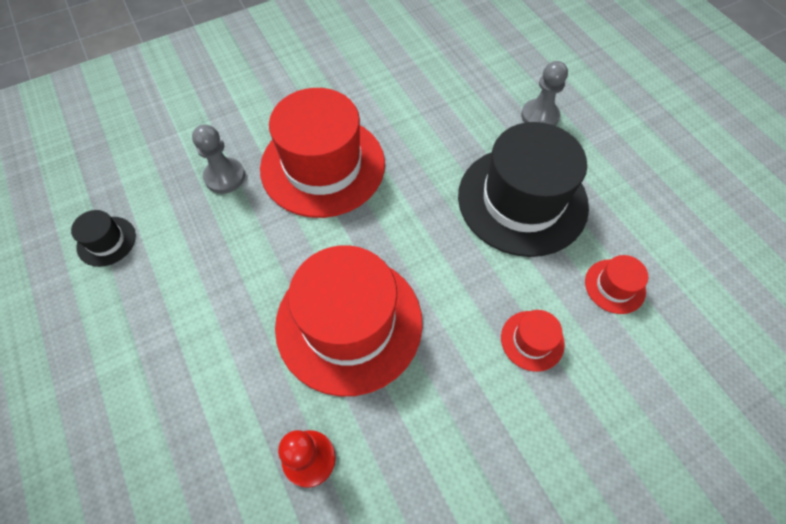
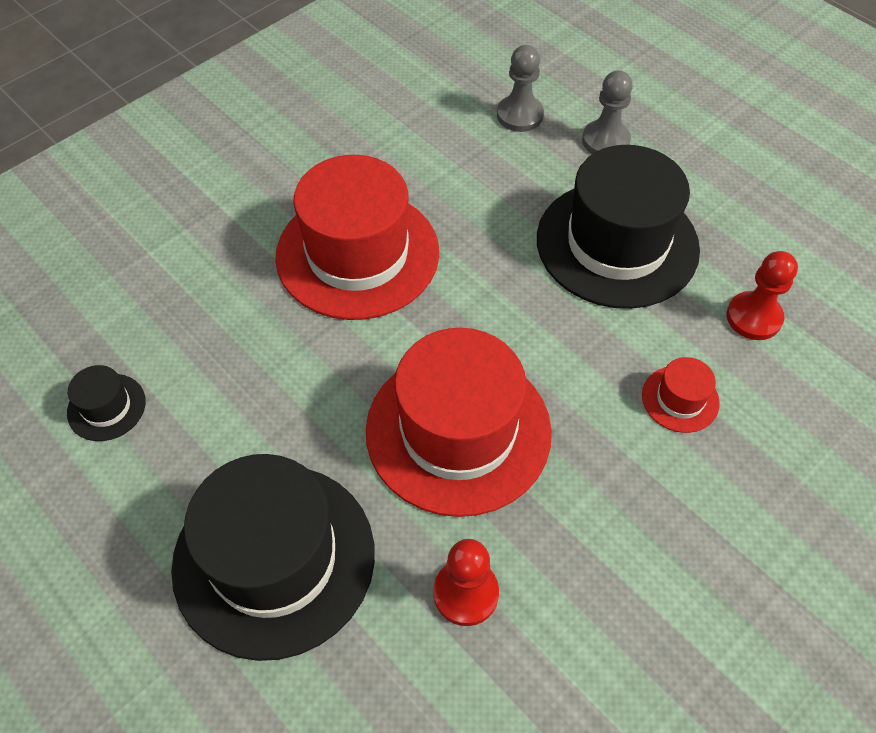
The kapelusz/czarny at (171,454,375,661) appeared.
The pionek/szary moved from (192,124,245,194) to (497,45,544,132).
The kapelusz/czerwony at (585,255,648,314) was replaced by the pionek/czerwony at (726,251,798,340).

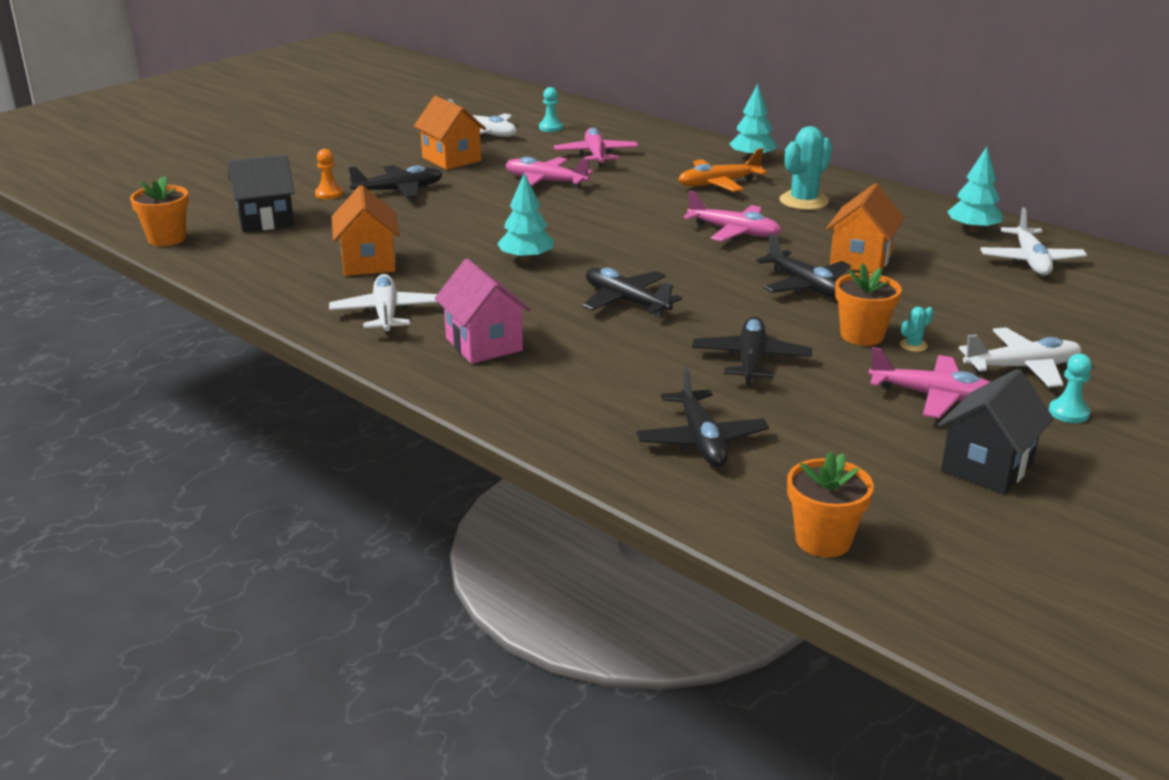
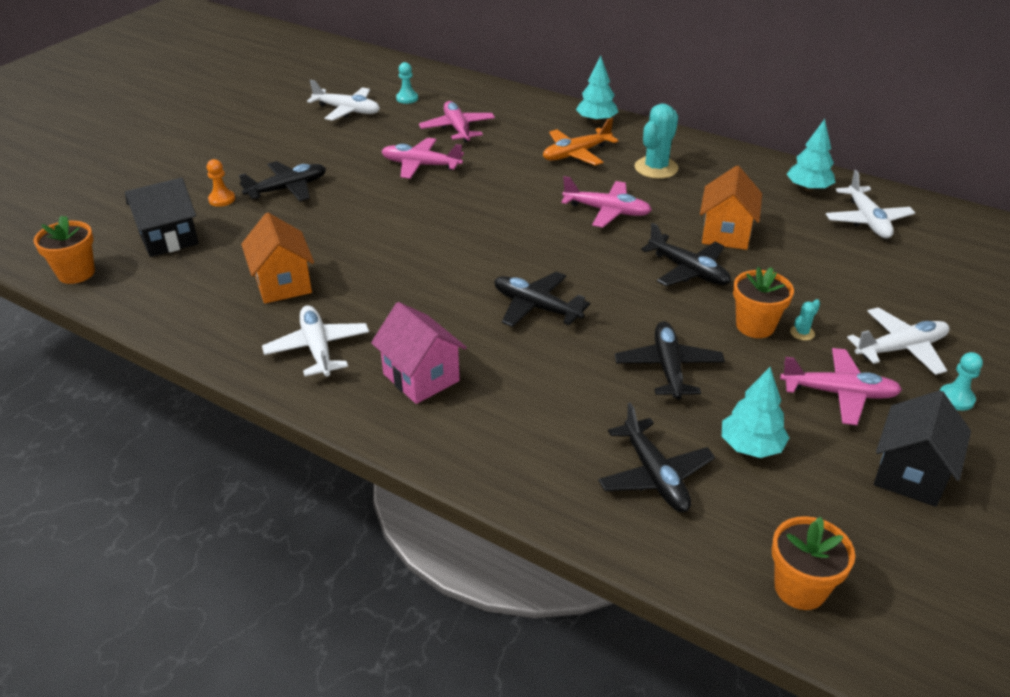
The drzewko/turkusowy moved from (497,172,554,262) to (722,367,789,458).
The domek/pomarańczowy at (414,96,486,170) disappeared.

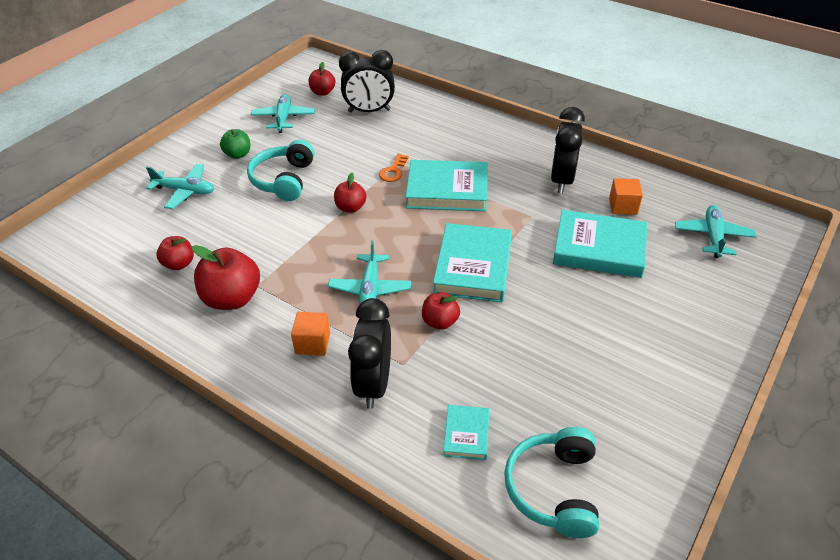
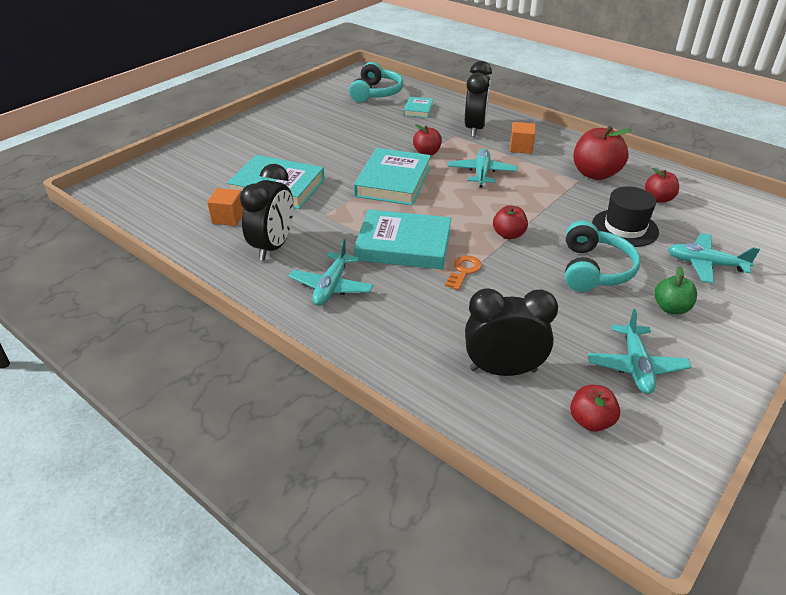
The samolot/turkusowy moved from (675,205,757,258) to (289,239,373,306).
The kapelusz/czarny at (592,187,659,247) appeared.

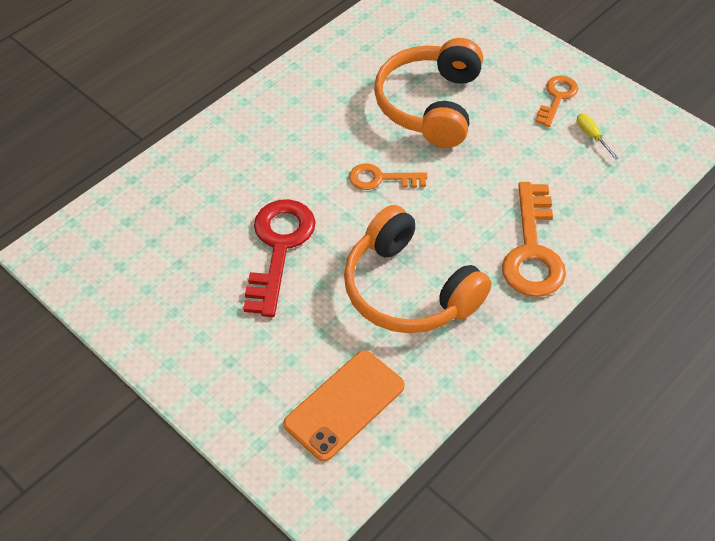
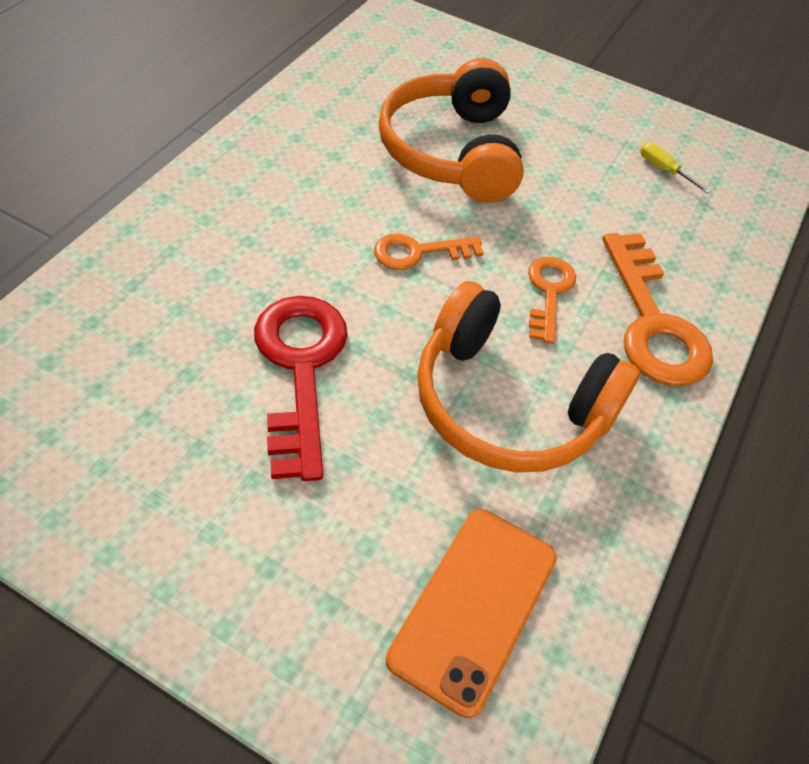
The klucz/pomarańczowy moved from (535,76,578,127) to (528,257,576,344).

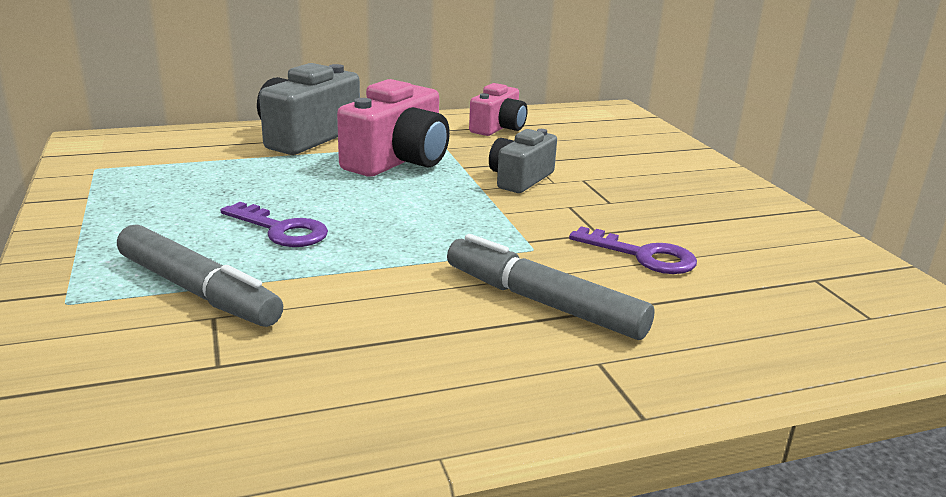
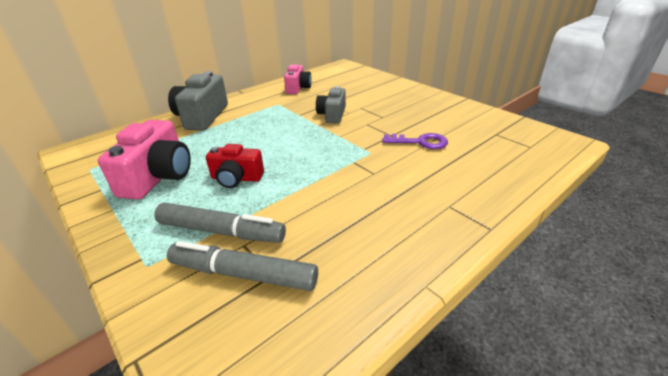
The aparat fotograficzny/różowy moved from (337,79,450,177) to (98,120,191,199).
The flamaster/szary moved from (447,234,655,340) to (167,241,318,291).
The klucz/fioletowy at (221,202,328,247) was replaced by the aparat fotograficzny/czerwony at (206,144,264,188).

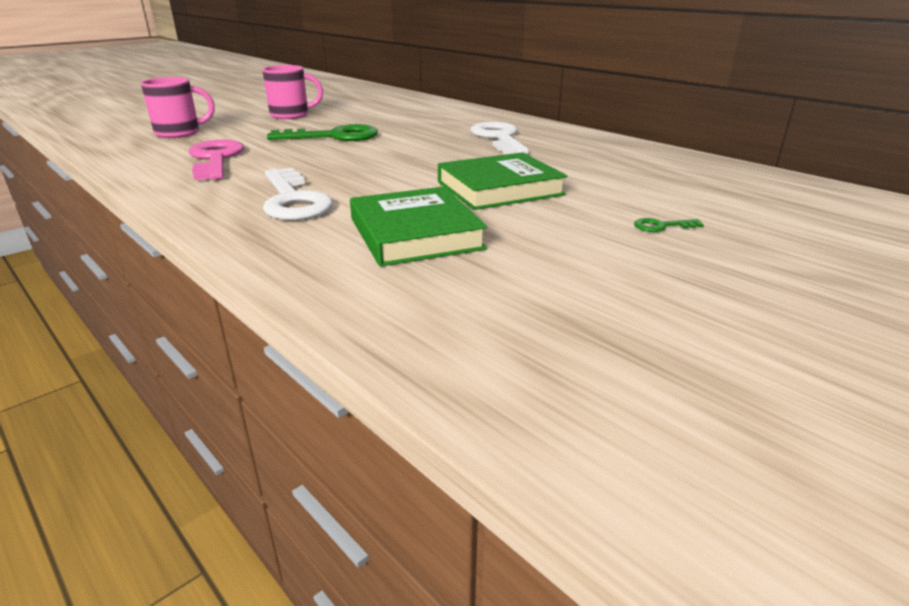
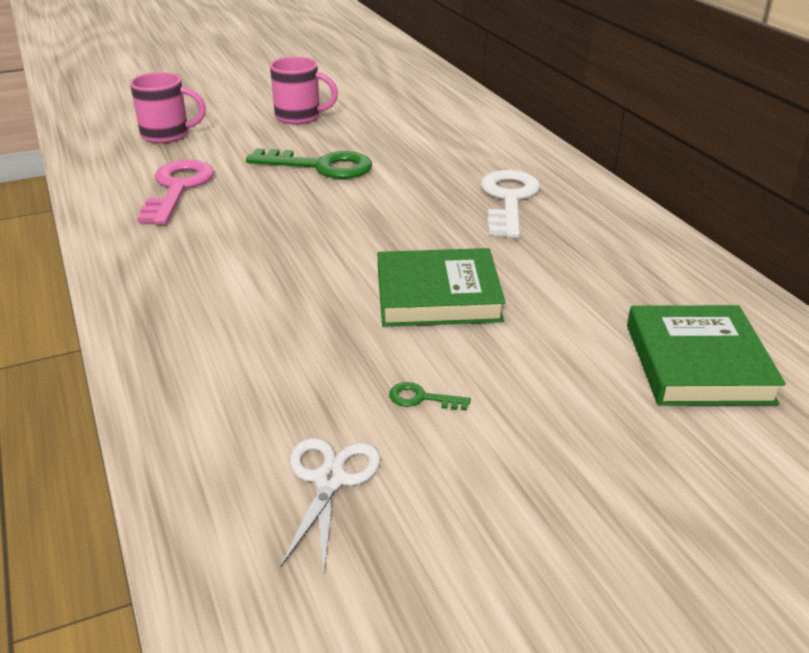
The nożyczki/biały at (280,438,381,571) appeared.
The klucz/zielony moved from (634,218,704,232) to (389,382,471,411).
The książka/zielony moved from (350,187,487,267) to (627,305,786,406).
The klucz/biały at (263,168,333,220) disappeared.

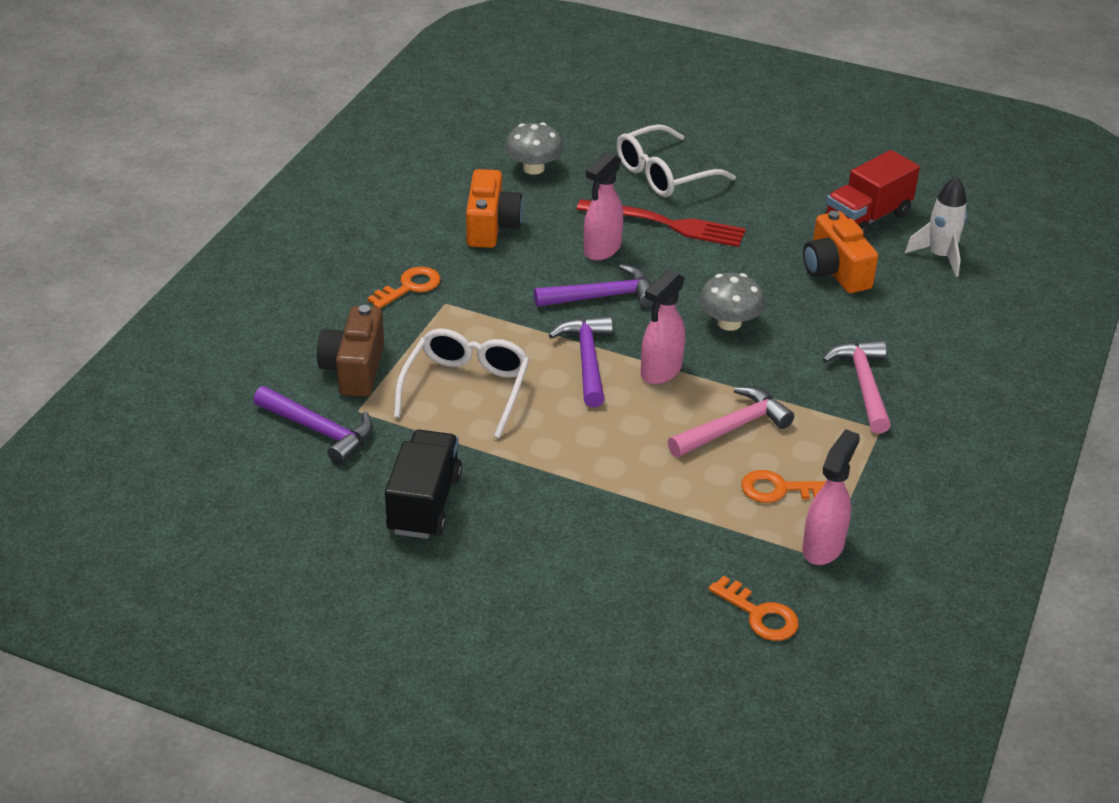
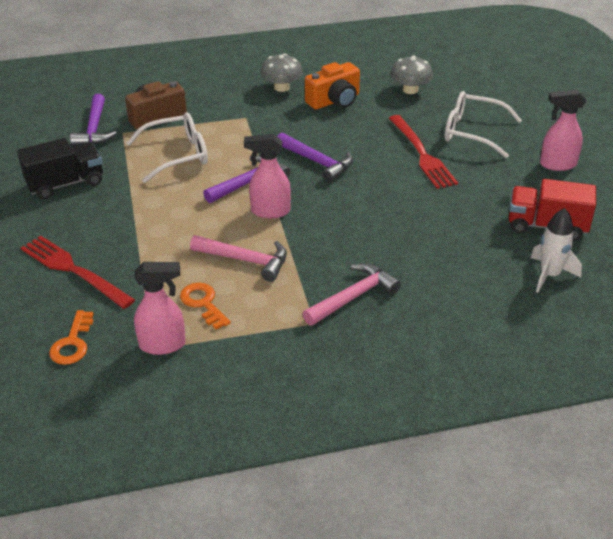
The widelec/czerwony at (21,236,135,309) appeared.
The grzyb/szary moved from (699,273,765,331) to (261,53,303,92).
The spryskiwacz/różowy moved from (584,151,623,261) to (540,89,586,171).
The klucz/pomarańczowy at (367,267,441,309) disappeared.
The aparat fotograficzny/pomarańczowy at (803,211,878,293) disappeared.

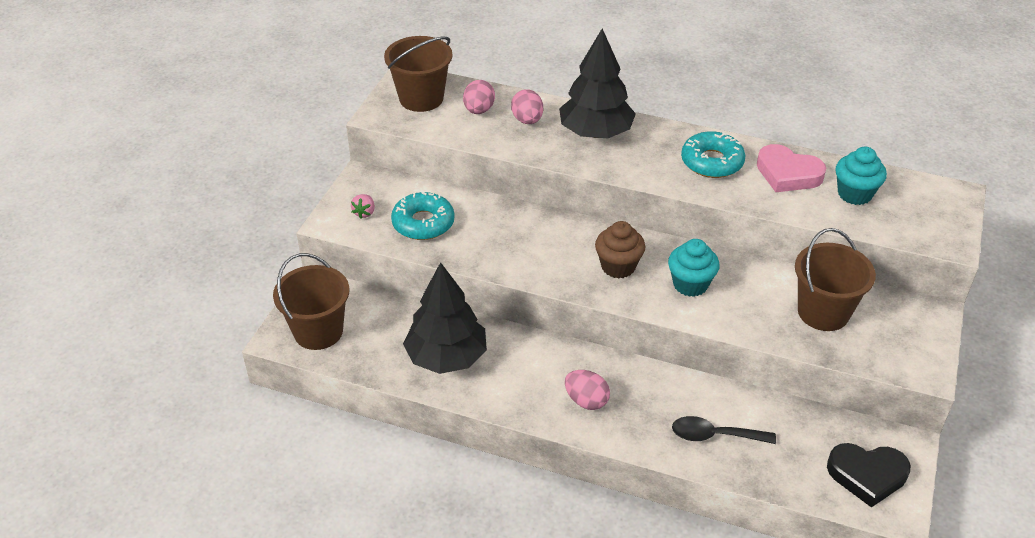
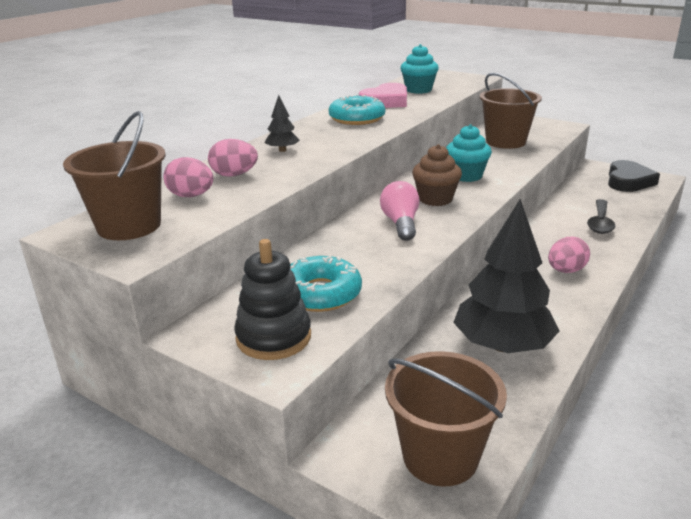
The truskawka/różowy at (351,194,375,219) was replaced by the zabawka nakładanka/czarny at (234,239,311,360).
The drzewko/czarny at (559,29,636,138) changed to 0.44 times the size.
The żarówka/różowy at (380,181,419,241) appeared.

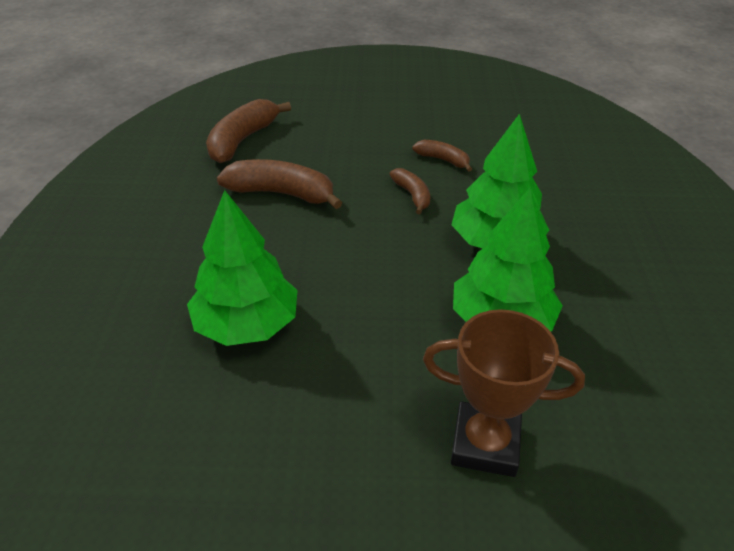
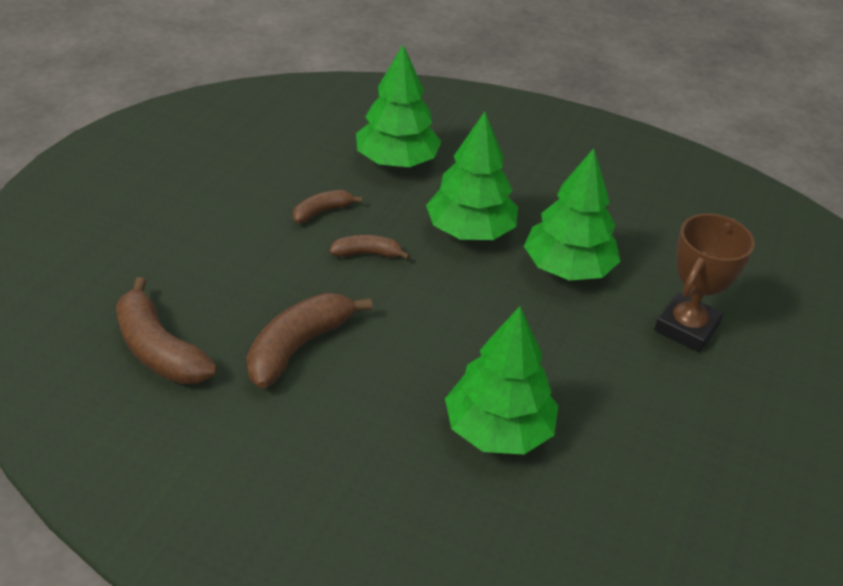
The drzewko/zielony at (356,45,442,167) appeared.

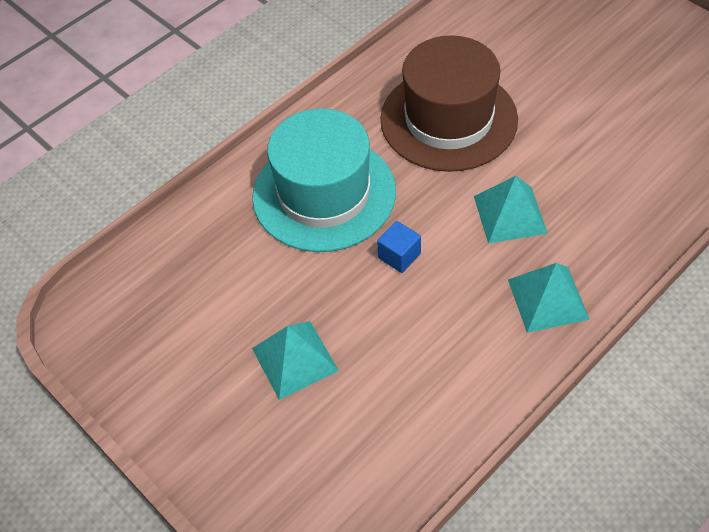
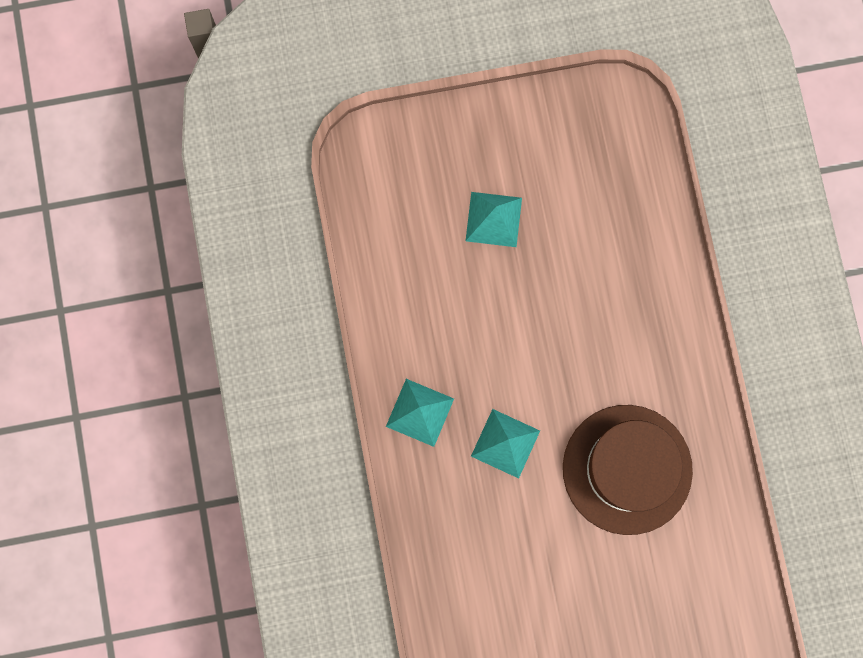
The kapelusz/turkusowy at (252,108,396,252) disappeared.
The sześcian/niebieski at (377,221,421,273) disappeared.

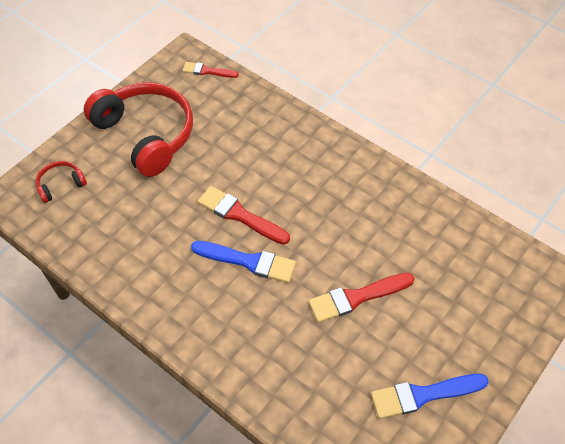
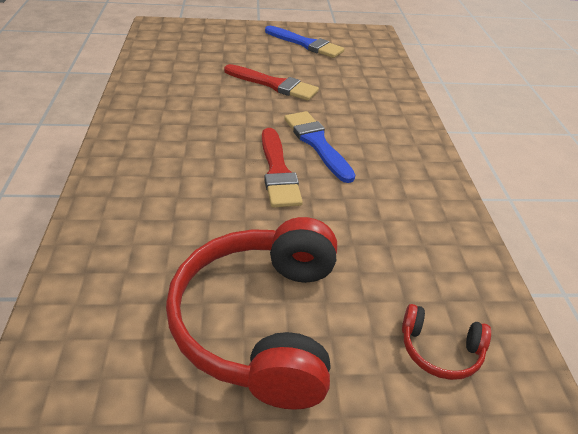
The pędzel/czerwony at (182,62,239,78) disappeared.

